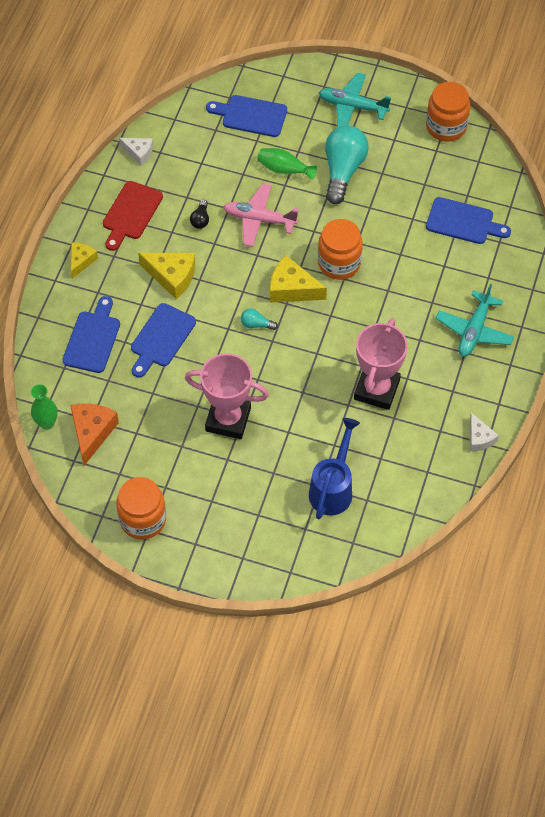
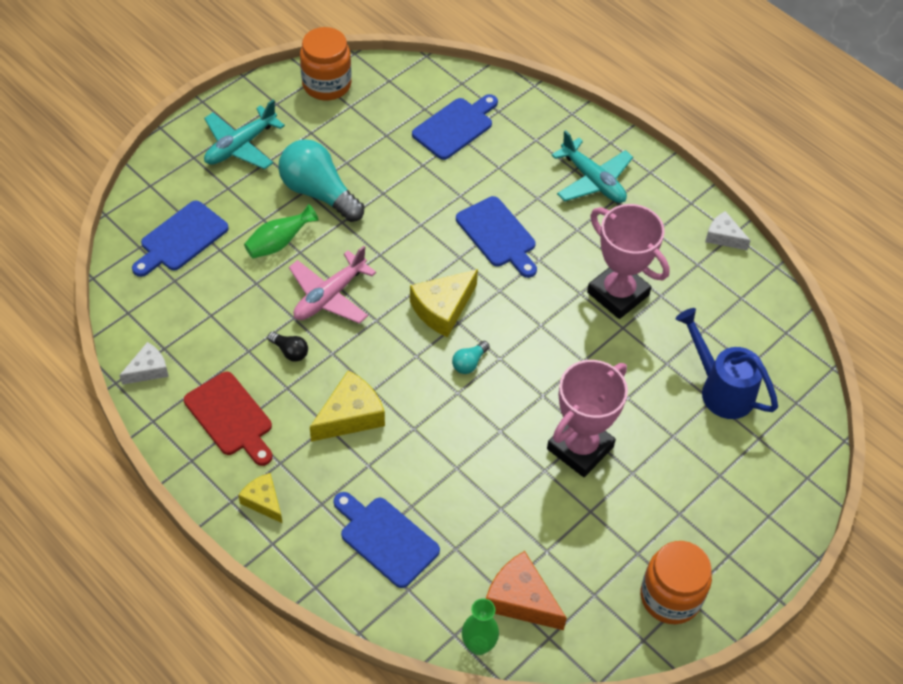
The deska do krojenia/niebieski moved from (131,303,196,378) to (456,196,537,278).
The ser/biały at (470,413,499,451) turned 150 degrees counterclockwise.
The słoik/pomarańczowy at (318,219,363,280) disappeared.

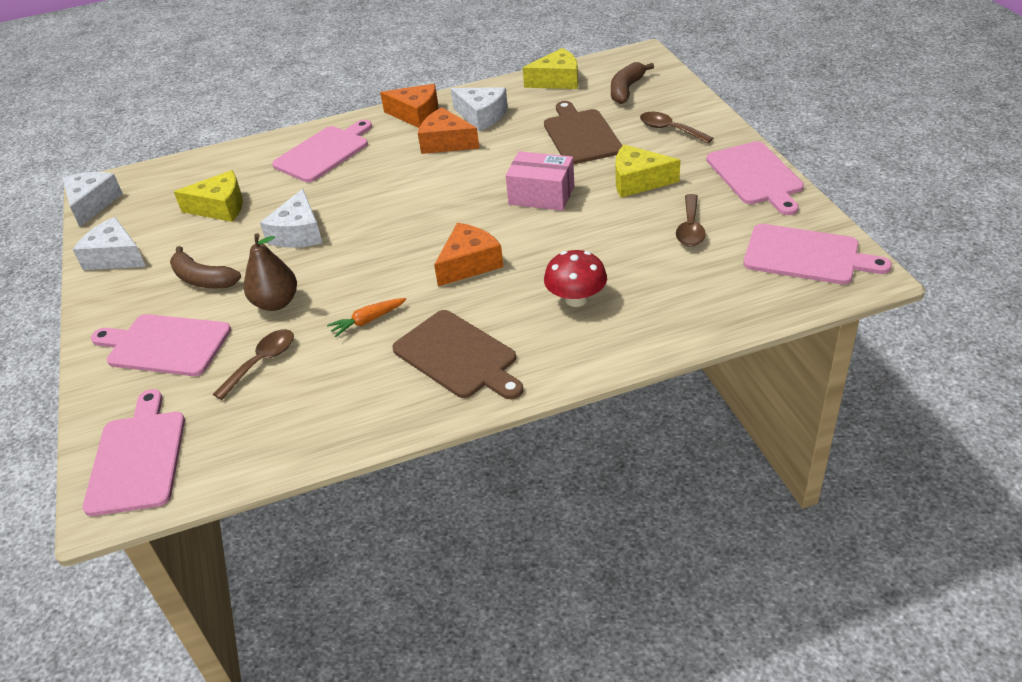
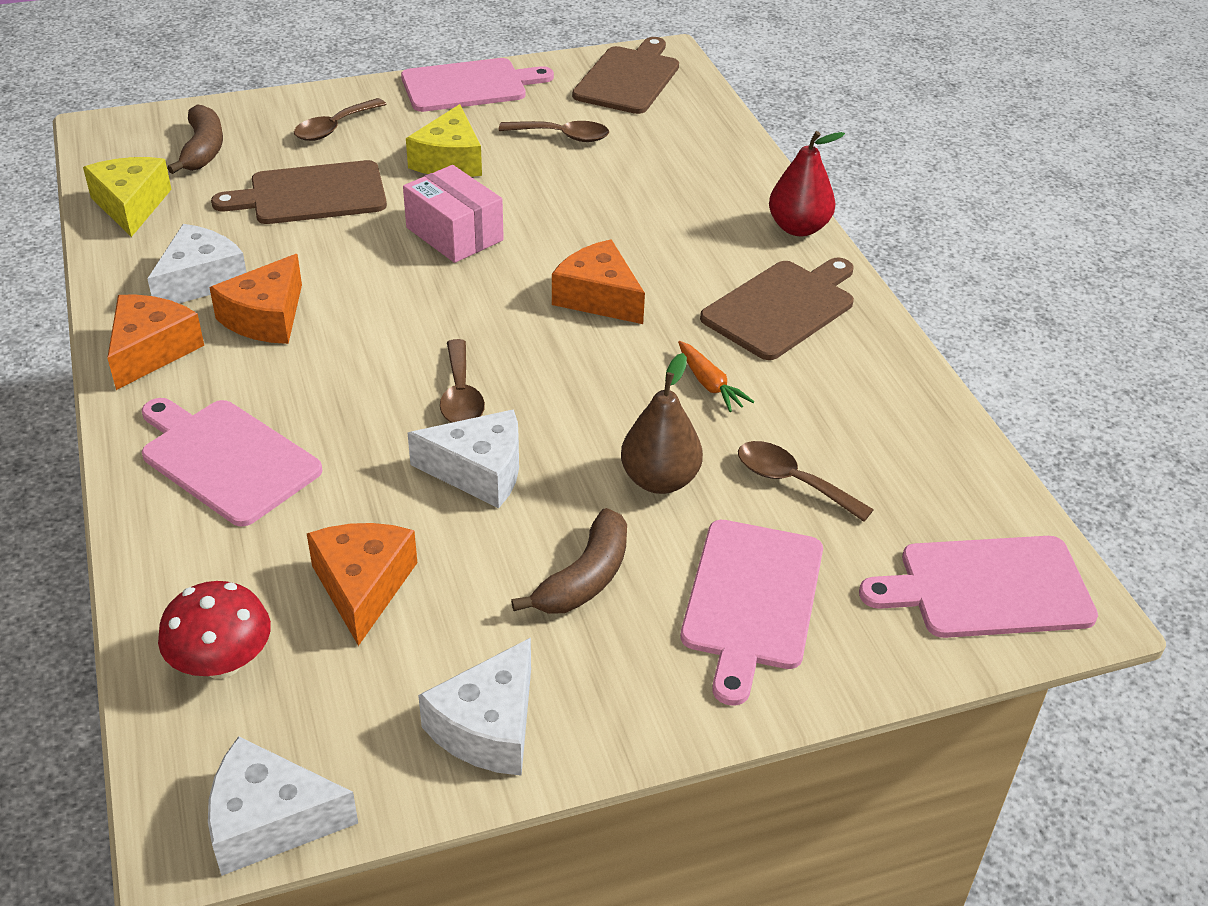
The grzyb/czerwony moved from (544,250,607,307) to (158,581,271,679).
The banan/brązowy at (611,62,654,104) turned 120 degrees counterclockwise.
The ser/żółty at (174,170,243,222) became the ser/pomarańczowy at (307,523,417,646).
The pudełko/różowy at (506,151,574,211) turned 60 degrees counterclockwise.
The łyżka/brązowy at (440,339,485,423) appeared.
The deska do krojenia/różowy at (743,224,892,284) became the deska do krojenia/brązowy at (572,37,679,114).
The gruszka/czerwony at (769,131,845,236) appeared.

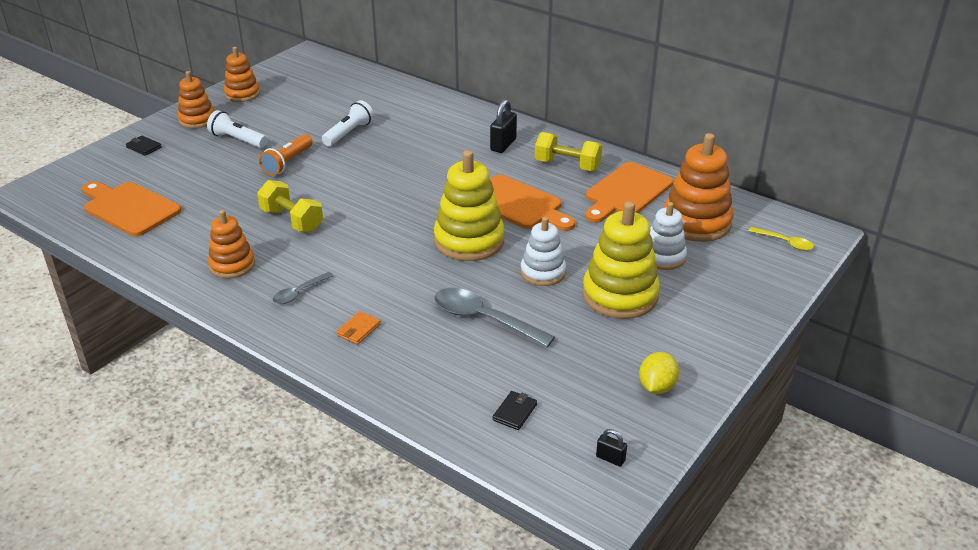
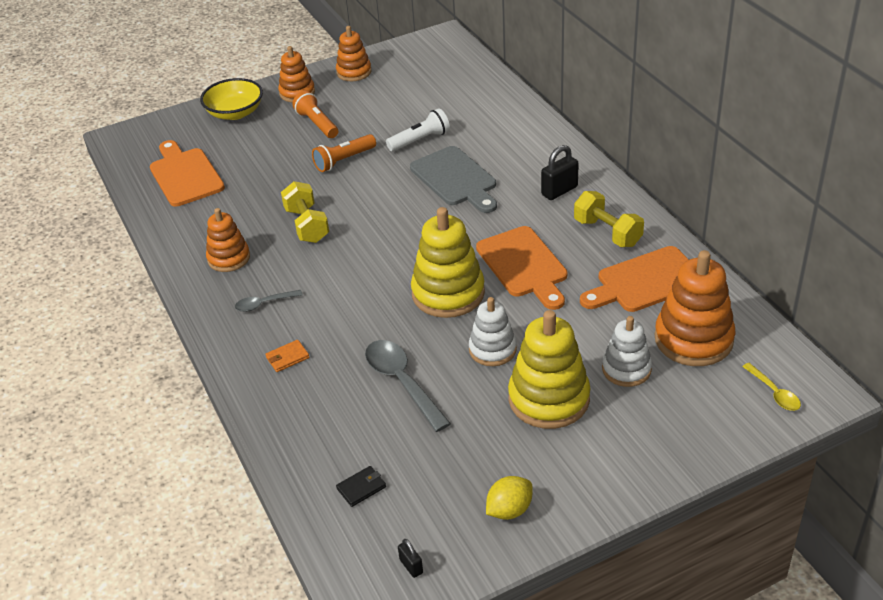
The portfel/czarny at (126,136,162,156) was replaced by the miska/żółty at (200,78,263,120).
The latarka/biały at (207,110,267,148) became the latarka/pomarańczowy at (292,91,338,138).
The deska do krojenia/szary at (410,146,497,213) appeared.

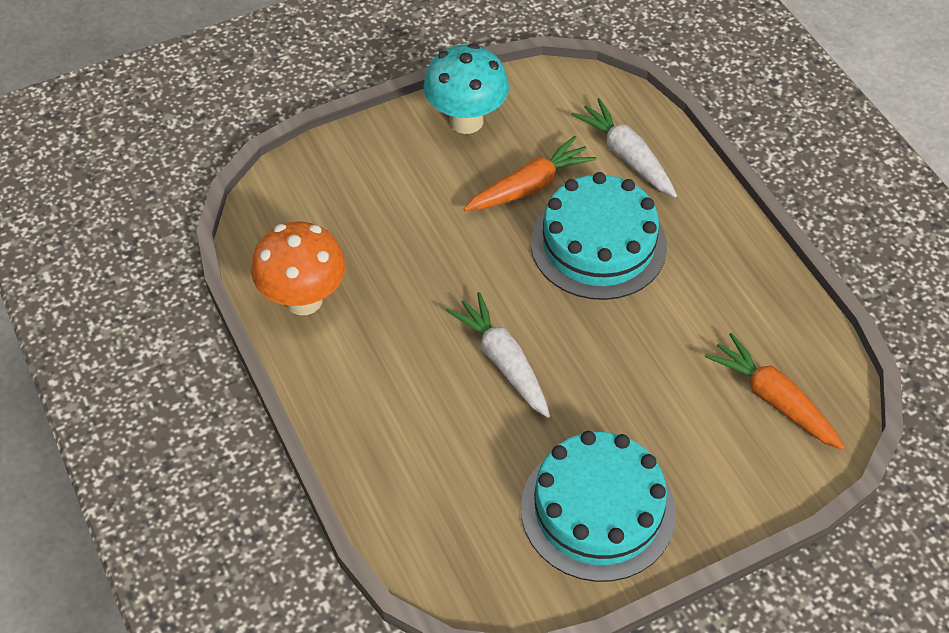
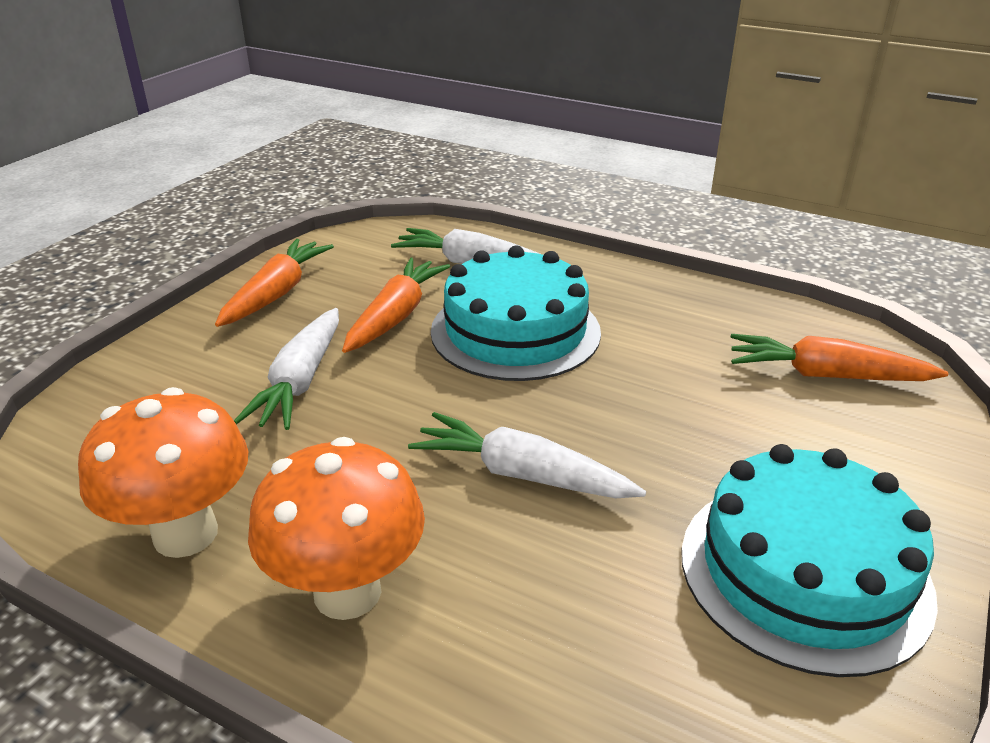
The grzyb/turkusowy at (423,43,509,134) was replaced by the marchewka/pomarańczowy at (215,239,334,327).
The marchewka/biały at (234,308,339,430) appeared.
The grzyb/pomarańczowy at (248,437,425,620) appeared.

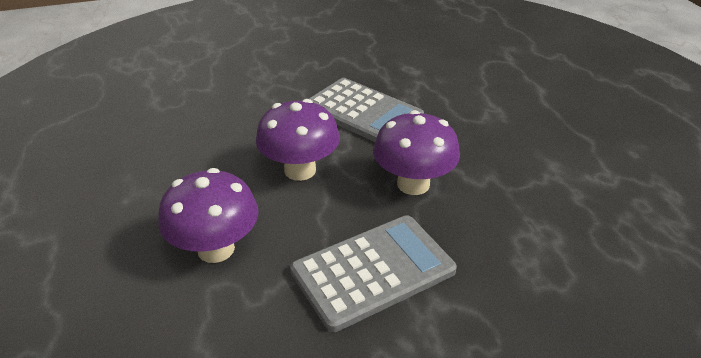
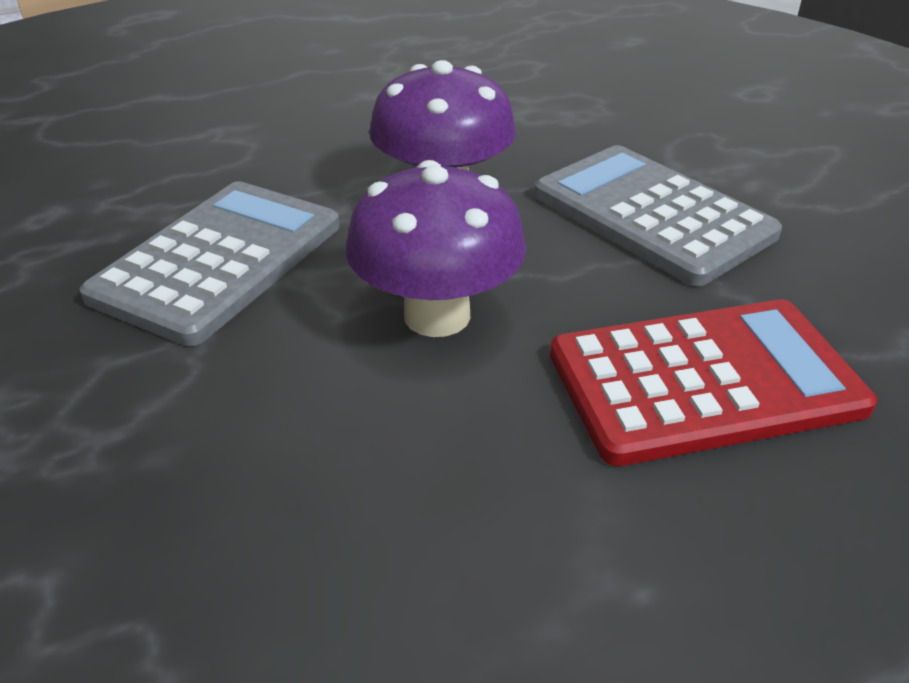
The grzyb/fioletowy at (158,168,259,263) was replaced by the kalkulator/czerwony at (550,299,877,466).

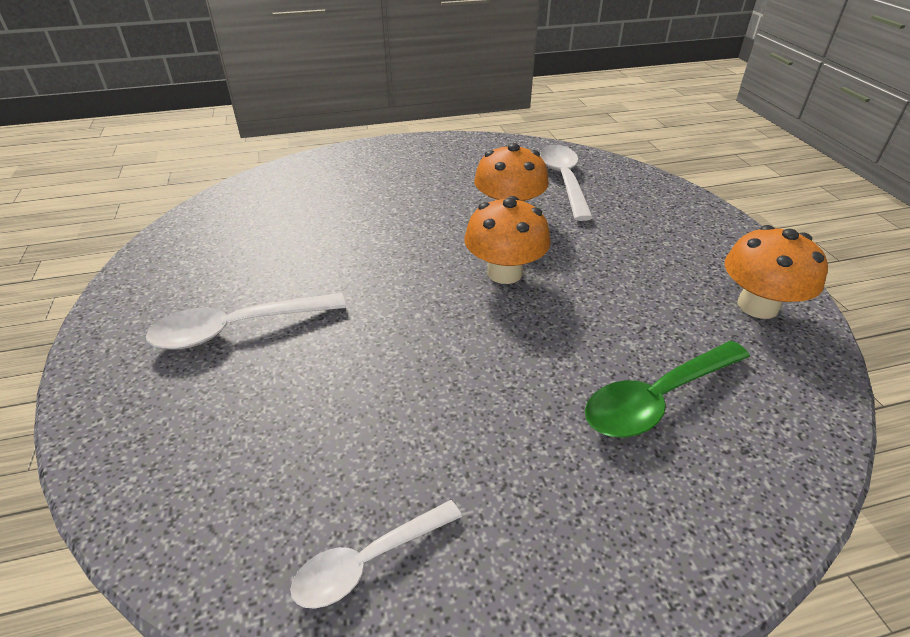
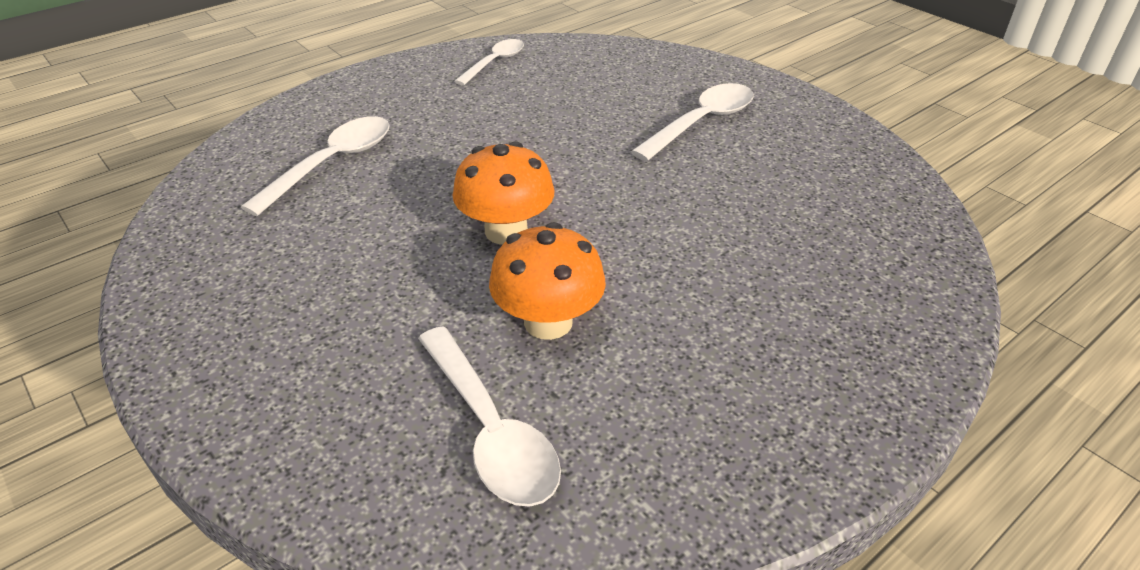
The łyżka/zielony at (585,341,750,438) became the łyżka/biały at (241,116,390,216).
The grzyb/pomarańczowy at (725,225,828,319) disappeared.

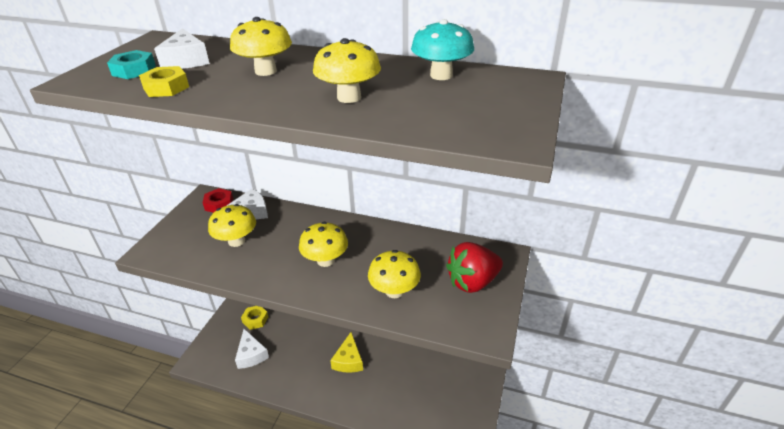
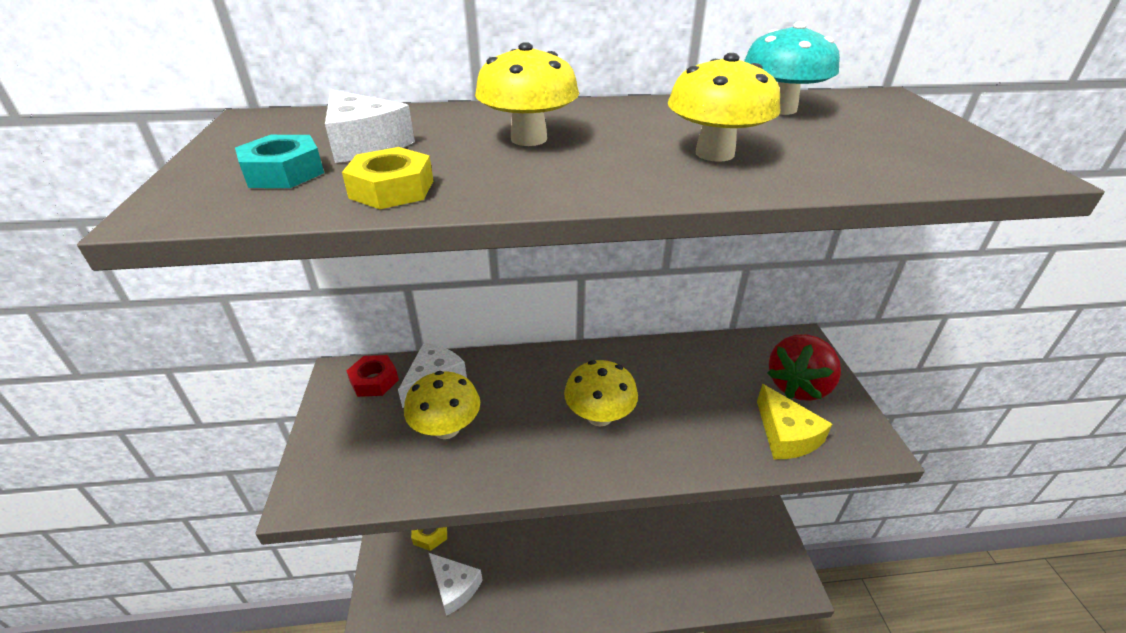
The ser/żółty moved from (330,332,363,373) to (757,384,832,459).
The grzyb/żółty at (368,250,421,298) disappeared.

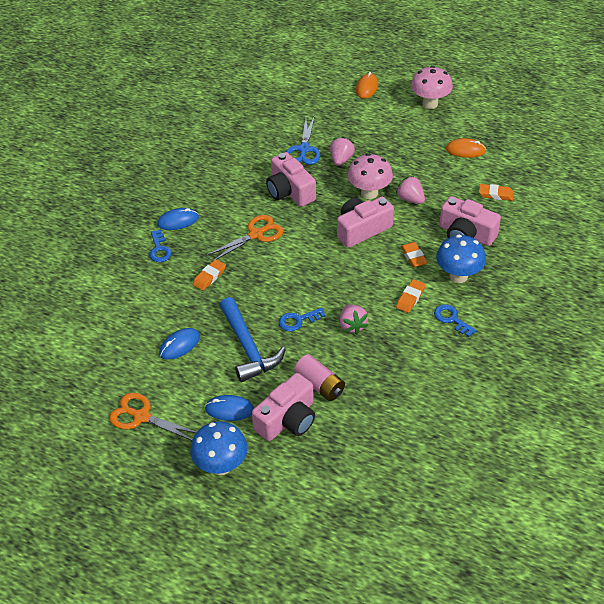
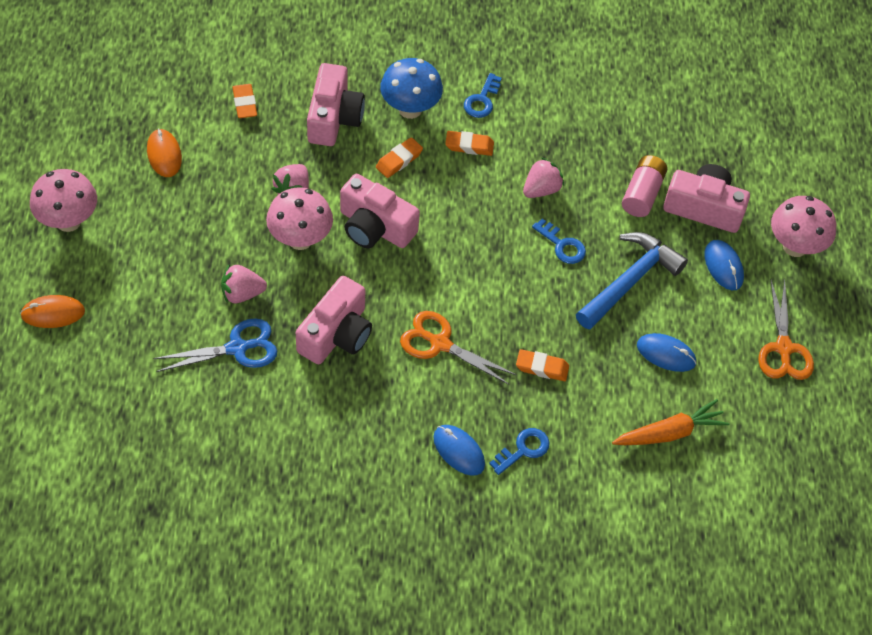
The marchewka/pomarańczowy at (612,399,729,445) appeared.
The grzyb/niebieski at (190,421,248,475) became the grzyb/różowy at (771,196,836,257).

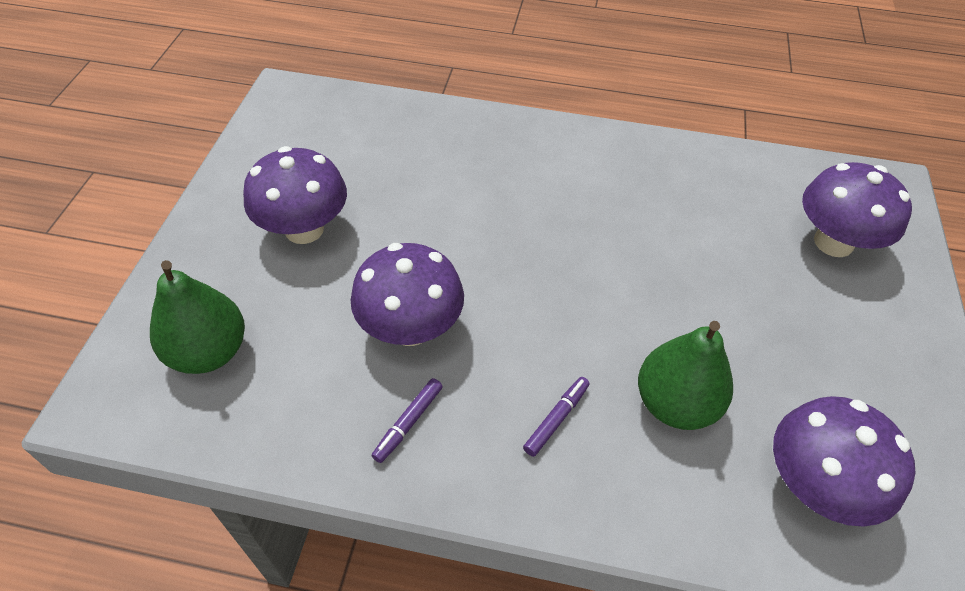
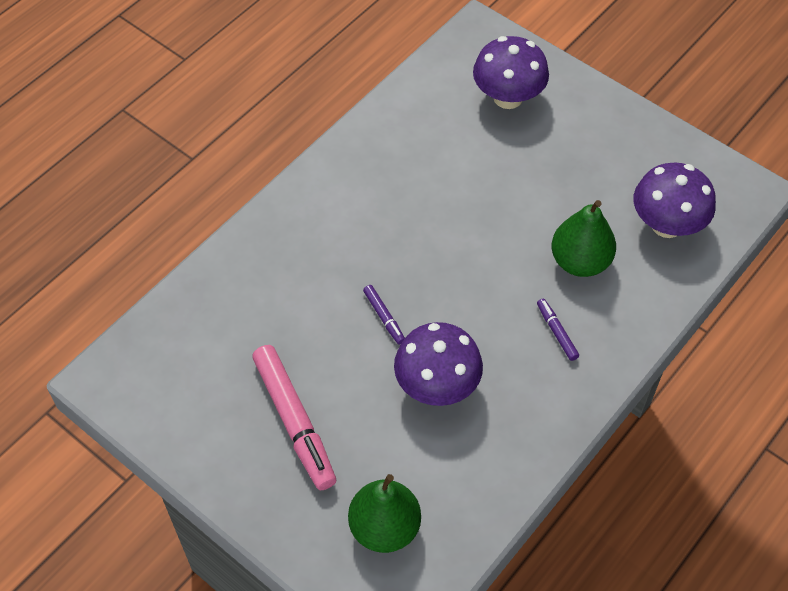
The grzyb/fioletowy at (243,146,347,244) was replaced by the flamaster/różowy at (252,345,336,490).
The flamaster/fioletowy moved from (372,378,443,463) to (363,285,405,344).

